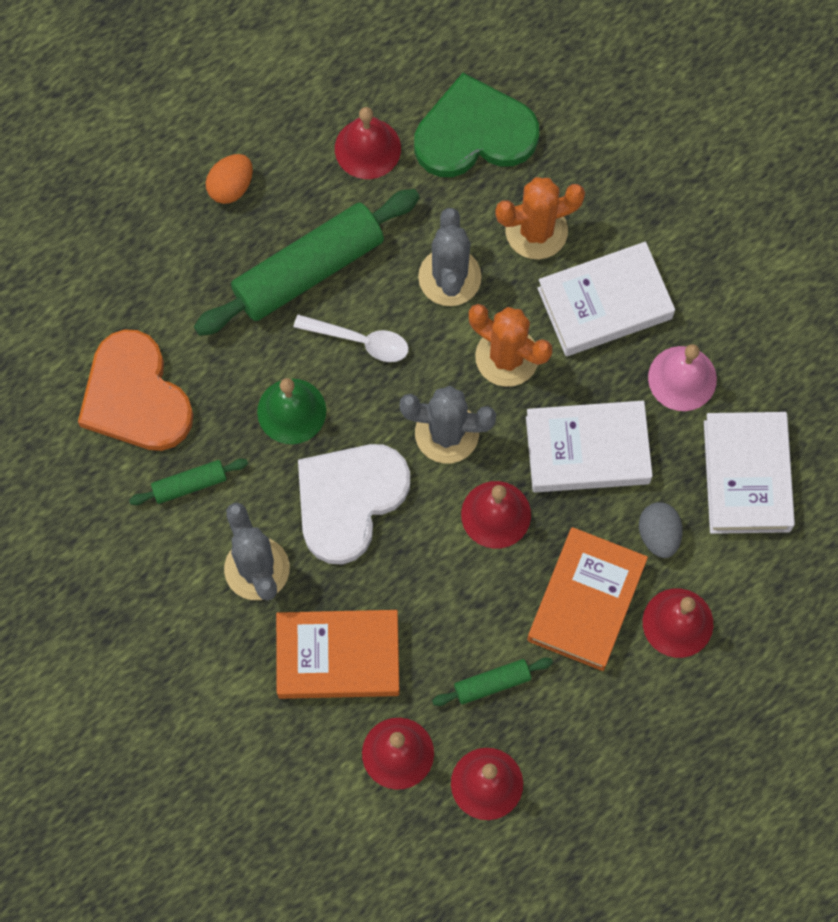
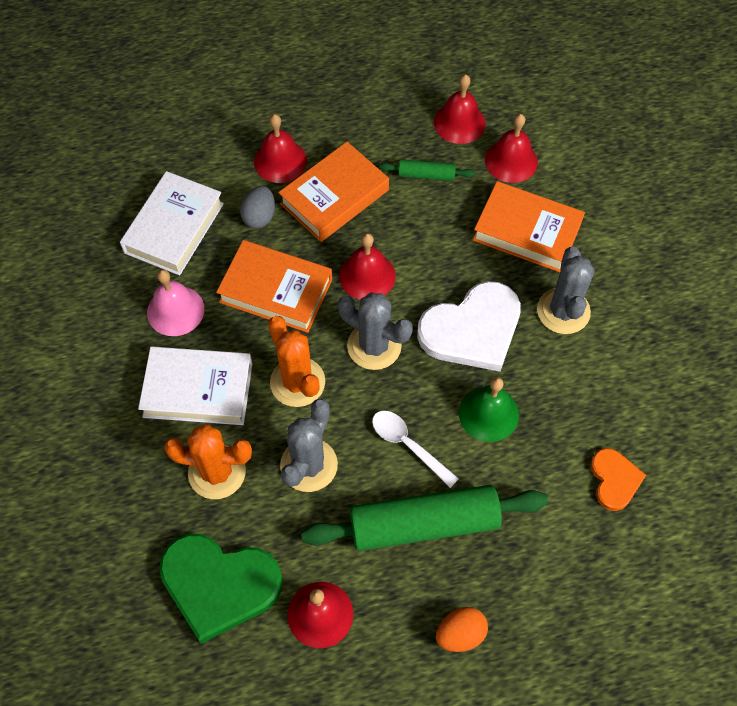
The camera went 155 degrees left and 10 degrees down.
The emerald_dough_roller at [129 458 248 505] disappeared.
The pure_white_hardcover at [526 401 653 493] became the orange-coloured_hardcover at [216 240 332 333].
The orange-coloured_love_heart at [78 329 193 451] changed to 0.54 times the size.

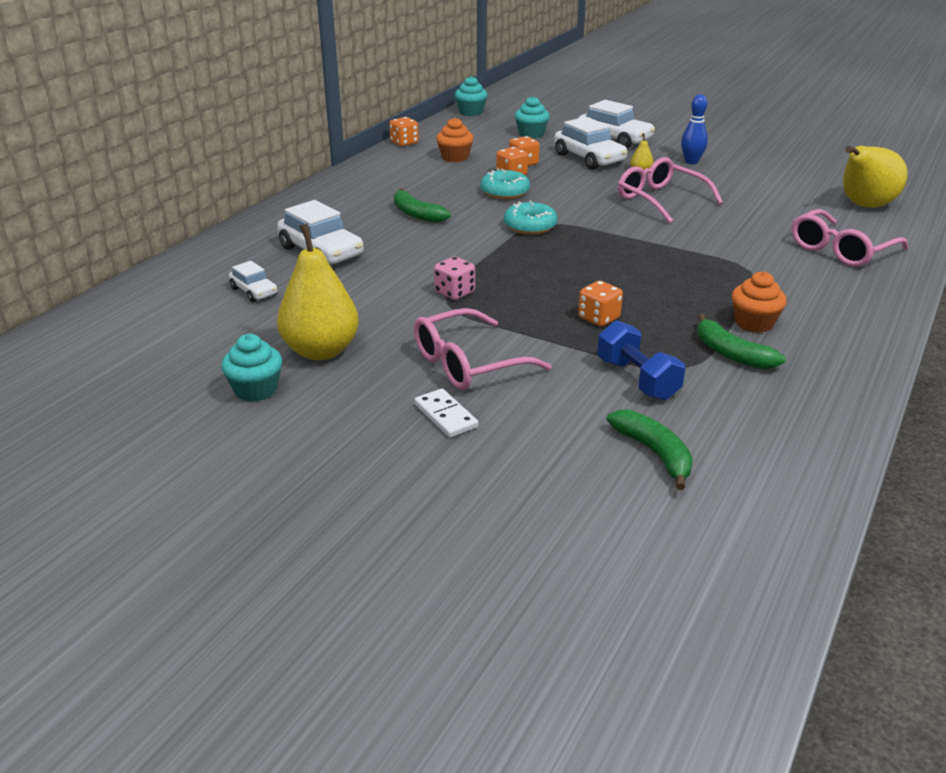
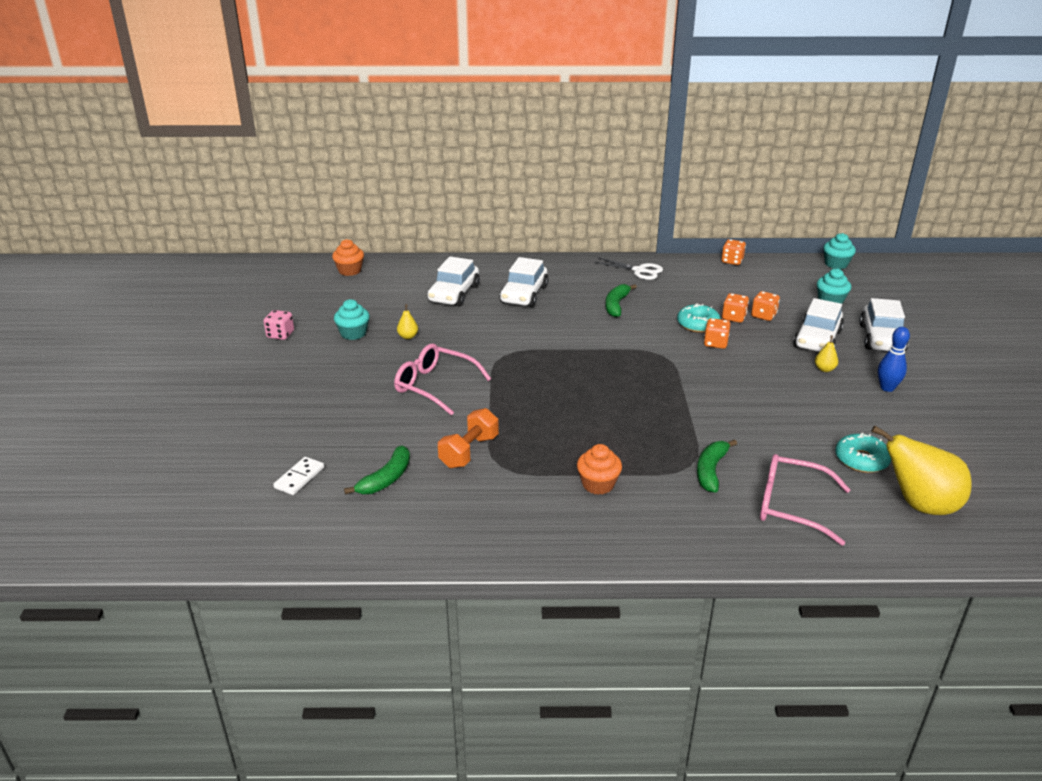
The camera went 60 degrees right and 0 degrees up.
The rose-pink_glasses at [618 157 723 224] disappeared.
The pure_white_shears at [595 257 663 280] appeared.
The pure_white_domino moved from [414 389 478 438] to [273 457 324 495].
The rose-pink_dice moved from [434 257 475 300] to [264 310 294 340].
The orange-coloured_muffin moved from [436 117 474 162] to [332 239 364 276].
The aqua_donut moved from [504 201 557 235] to [835 432 891 473].
The orange-coloured_dice moved from [578 281 623 327] to [704 318 730 349].
The emerald_banana_fruit moved from [697 314 786 369] to [697 439 737 493].
The blue_free_weight at [597 320 685 401] became the orange-coloured_free_weight at [438 408 499 468].
The pure_white_car at [229 261 277 302] changed to 1.84 times the size.
The golden_pear_fruit at [277 223 359 360] changed to 0.42 times the size.

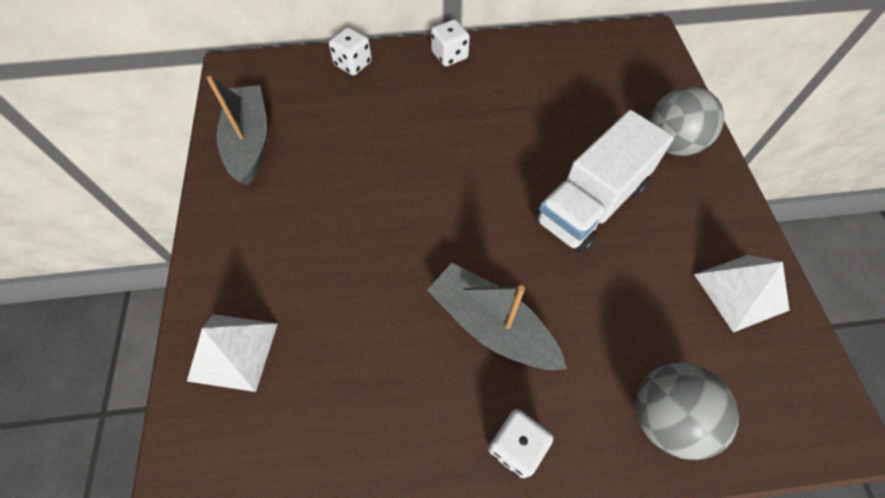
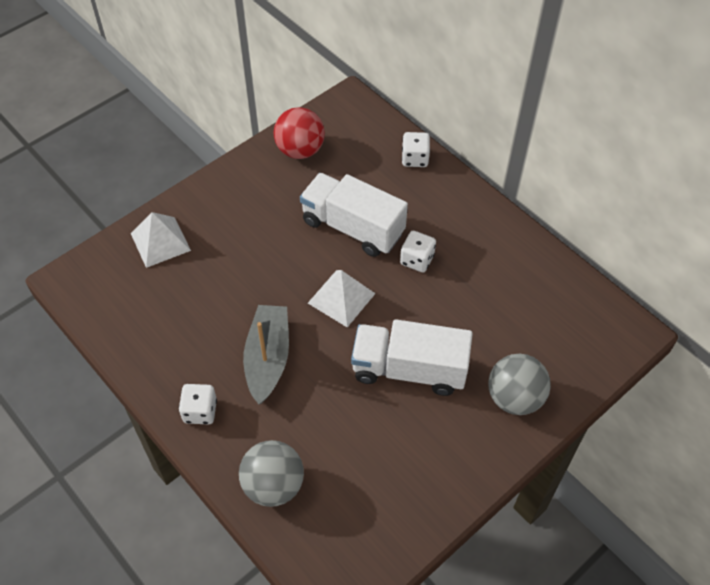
The camera went 55 degrees right and 5 degrees down.
The pure_white_toy_truck at [300 173 408 257] appeared.
The pure_white_dice moved from [431 19 470 67] to [400 231 436 272].
The pure_white_pyramid moved from [694 255 790 333] to [308 270 376 327].
The ash-grey_sailboat at [206 76 267 185] was replaced by the crimson_ball at [274 107 325 159].

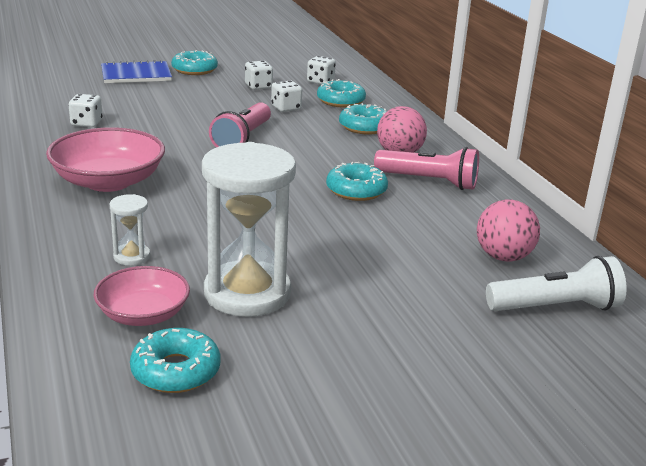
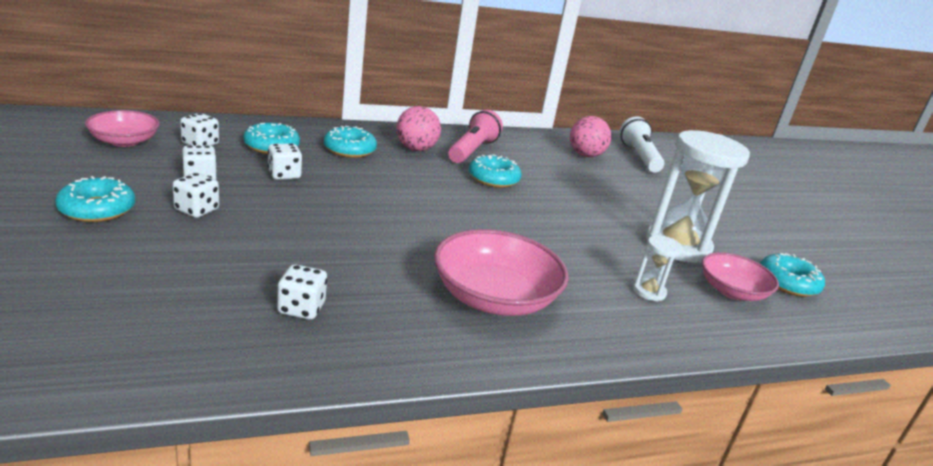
The camera went 90 degrees left and 0 degrees up.
The blue_notebook at [101 60 172 83] disappeared.
The rose-pink_torch at [209 102 271 148] disappeared.
The rose-pink_serving_bowl at [85 110 160 147] appeared.
The pure_white_dice at [173 173 219 218] appeared.

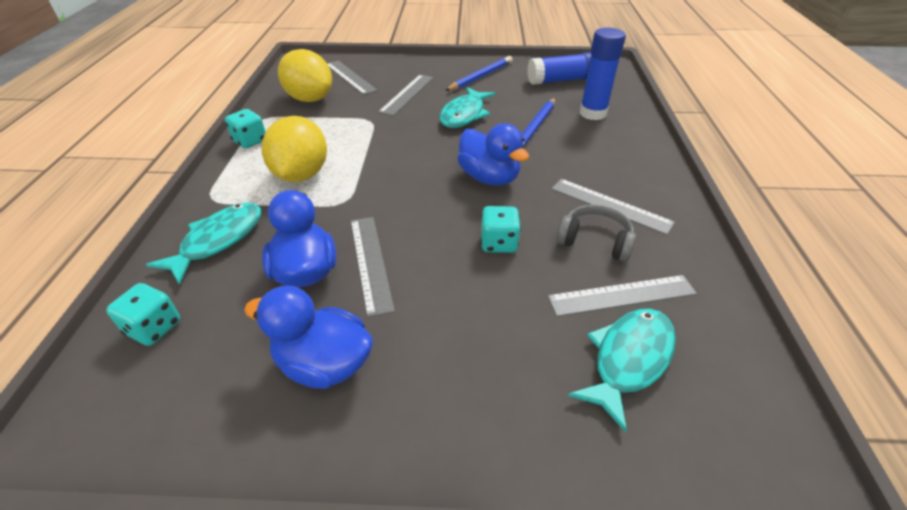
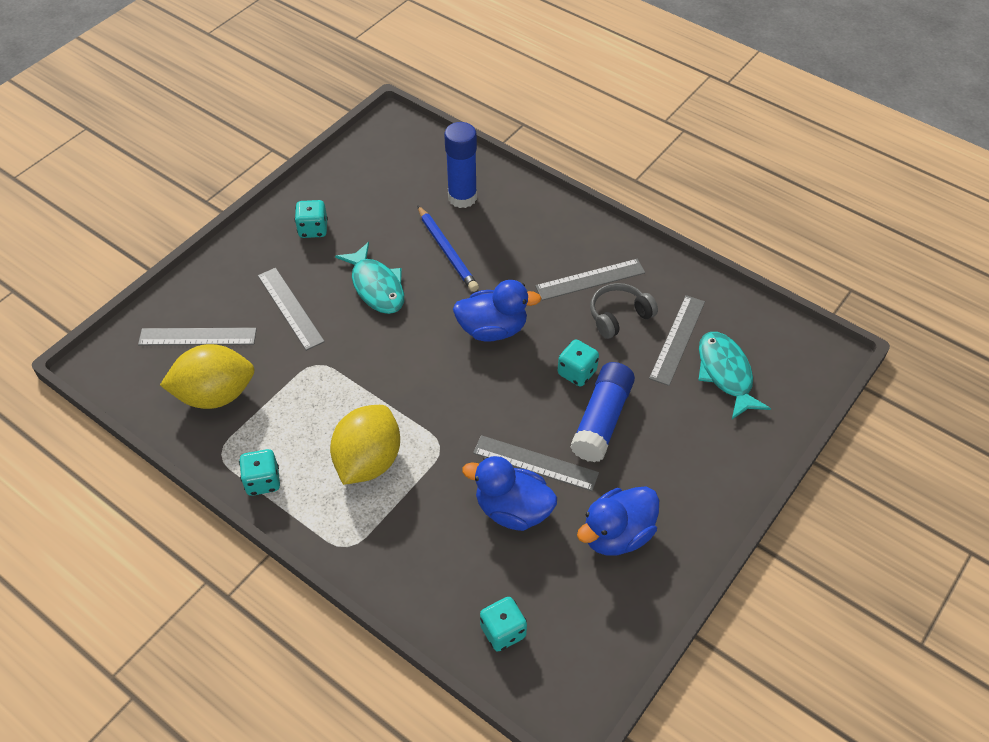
The camera went 55 degrees left and 10 degrees up.
The aqua_fish at [146 202 261 285] disappeared.
The blue_stick_of_glue moved from [527 52 591 85] to [570 362 635 462].
The blue_lead_pencil at [445 56 513 91] was replaced by the aqua_dice at [295 200 328 238].
The golden_citrus_fruit at [262 116 327 182] turned 75 degrees clockwise.

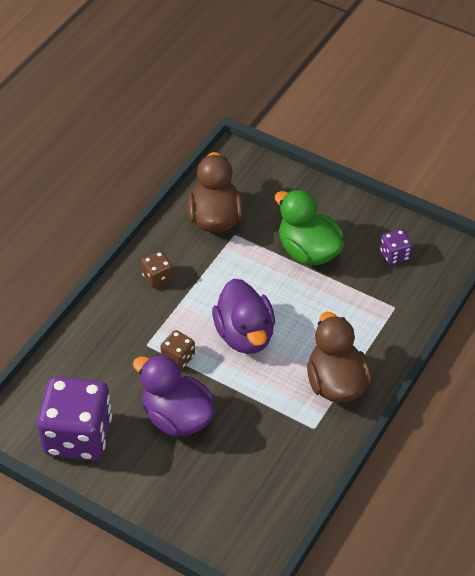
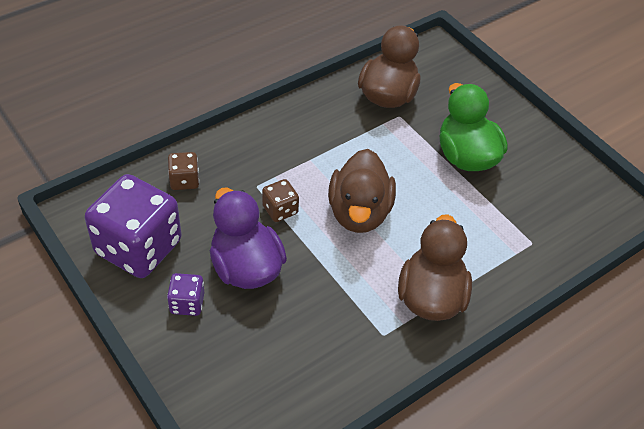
The camera went 20 degrees right and 0 degrees up.
The dark_brown_dice moved from [141 251 173 288] to [168 152 199 190].
The purple_dice moved from [380 229 412 265] to [167 273 204 316].
The purple_toy_duck at [212 279 275 354] became the dark_brown_toy_duck at [328 149 396 233].

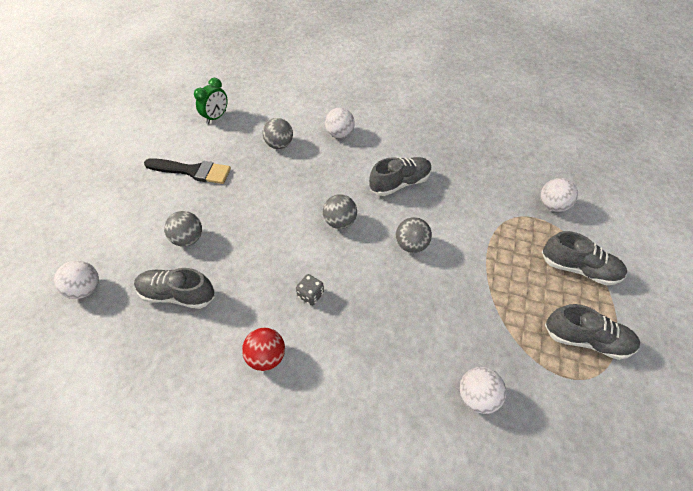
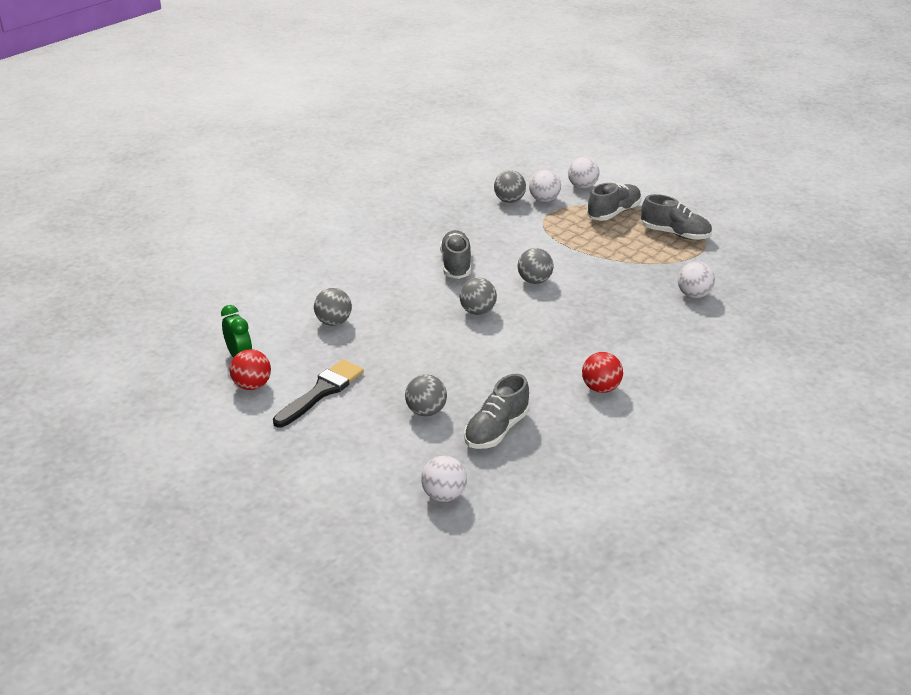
The camera went 65 degrees left and 20 degrees down.
The ash-grey_dice at [296 274 324 306] disappeared.
The crimson_ball at [230 349 271 390] appeared.
The ash-grey_ball at [494 170 526 203] appeared.
The pure_white_ball moved from [325 108 355 138] to [568 157 600 189].
The ash-grey_sneaker at [545 304 640 360] turned 75 degrees clockwise.

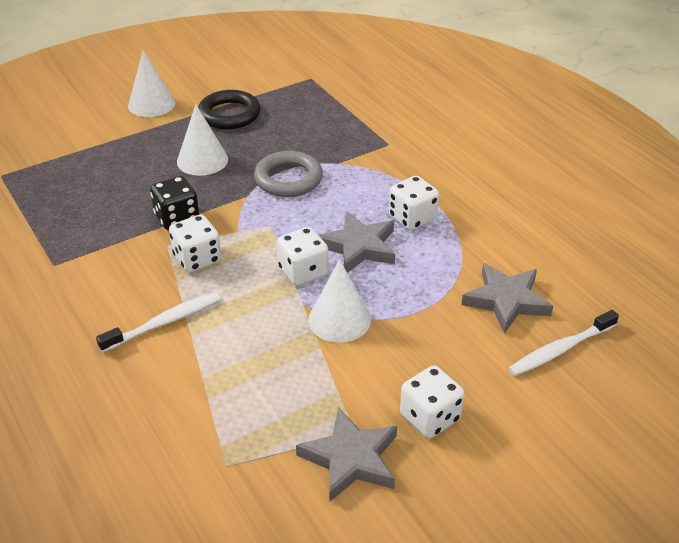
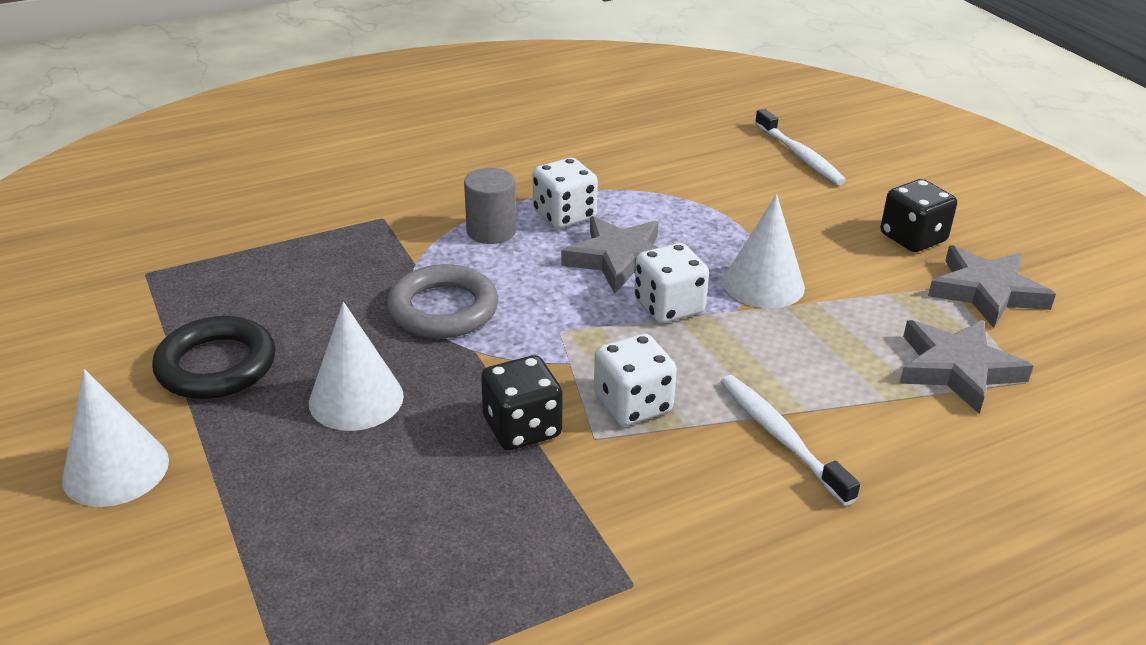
The camera went 85 degrees left and 5 degrees down.
The ash-grey_cylinder at [464 168 516 244] appeared.
The ash-grey_star moved from [462 263 553 334] to [899 320 1033 414].
The pure_white_dice at [400 365 464 438] became the ebony_dice at [880 179 957 252].

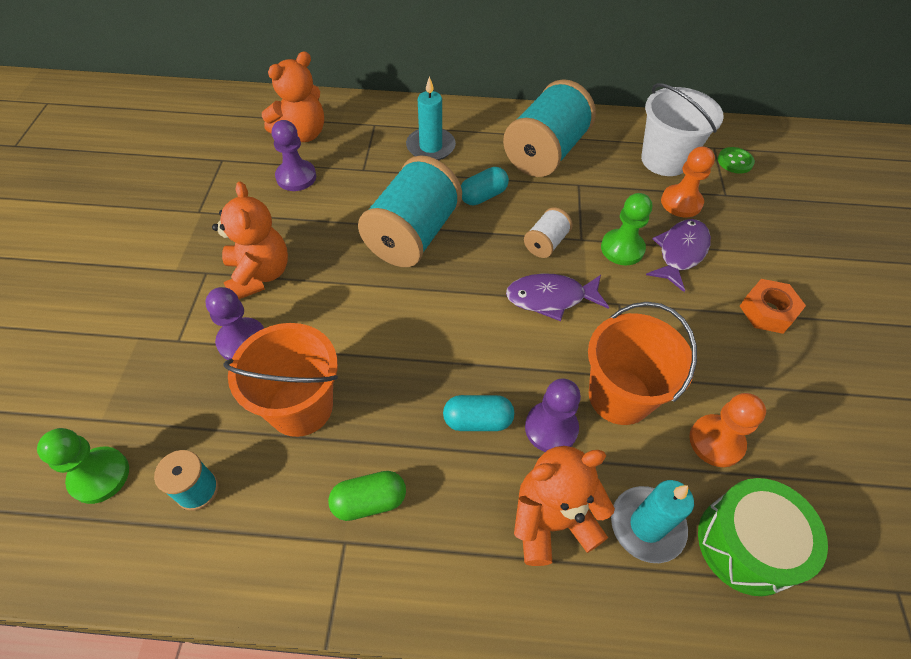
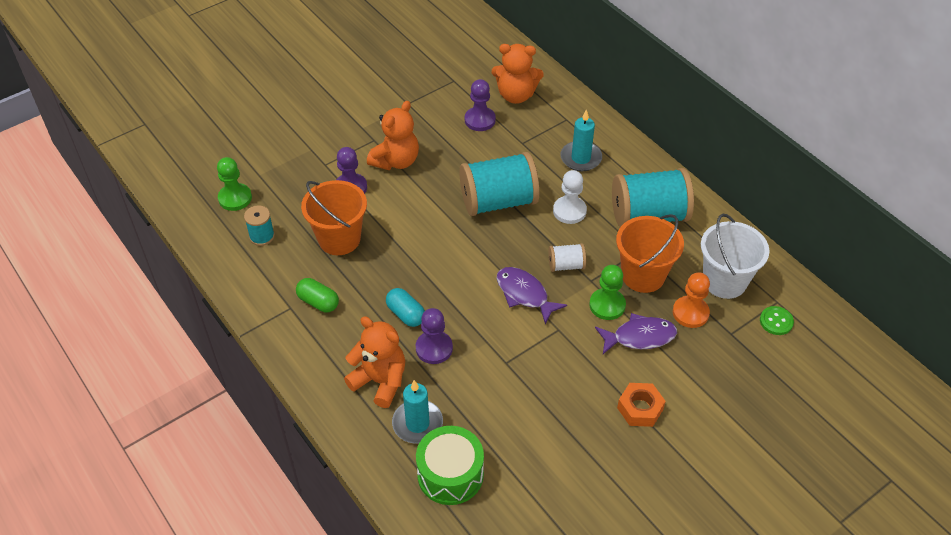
The camera went 50 degrees right and 5 degrees down.
The orange-coloured_game_pawn at [689 393 766 467] disappeared.
The orange-coloured_bucket moved from [588 302 697 425] to [616 214 684 293].
The aqua_capsule at [461 167 509 205] was replaced by the pure_white_game_pawn at [553 170 587 224].

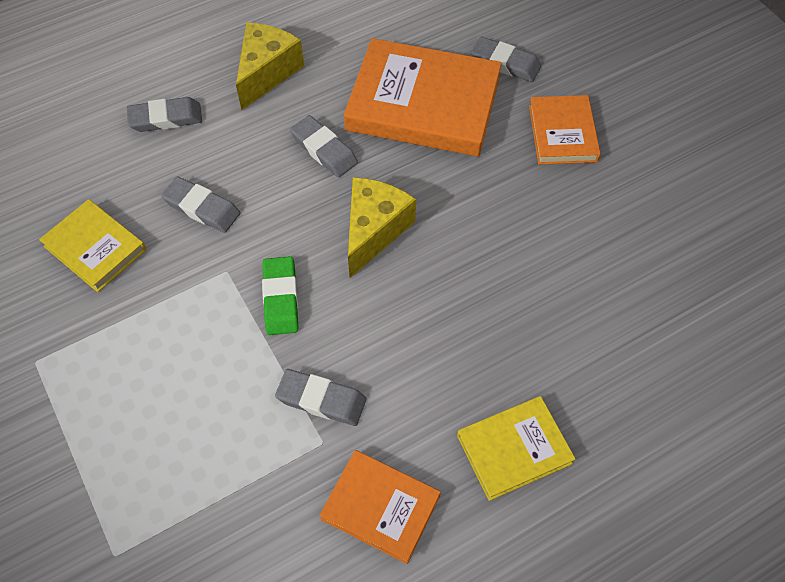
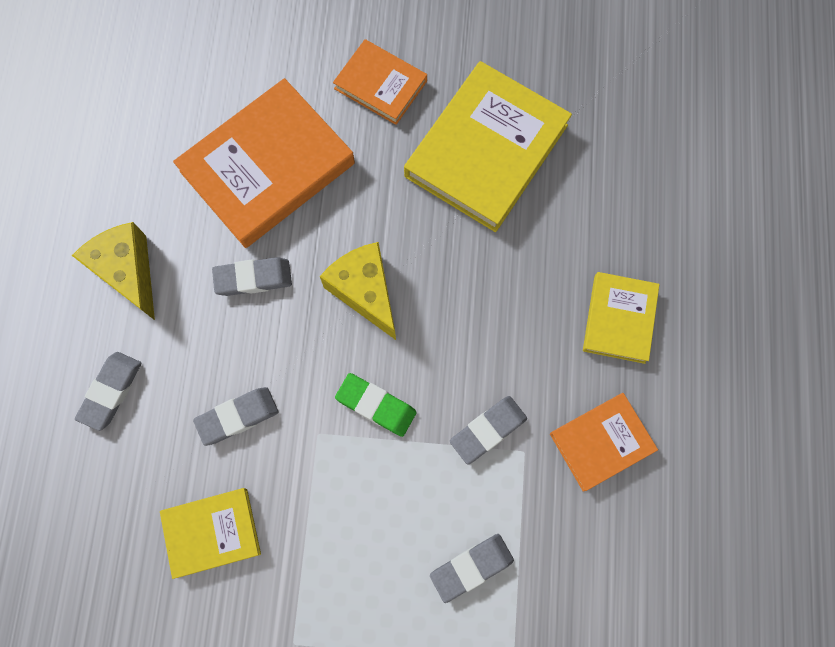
The camera went 55 degrees left and 15 degrees up.
The golden_hardcover at [404 61 572 232] appeared.
The ash-grey_gum_eraser moved from [471 37 541 82] to [430 534 514 603].

